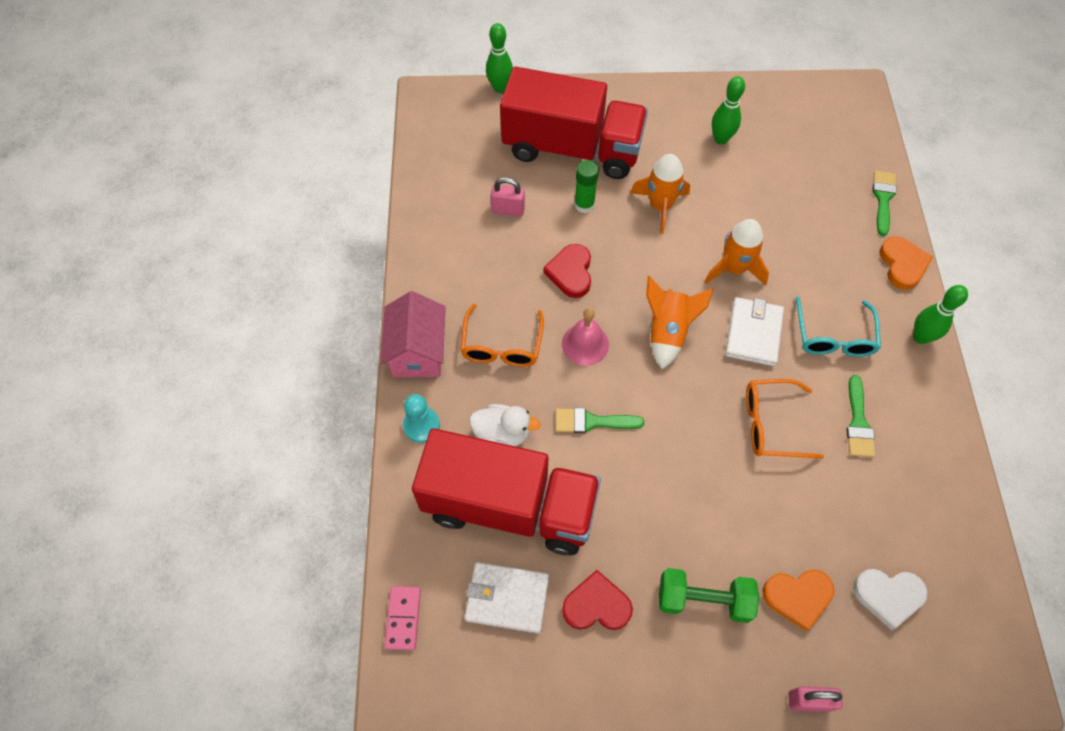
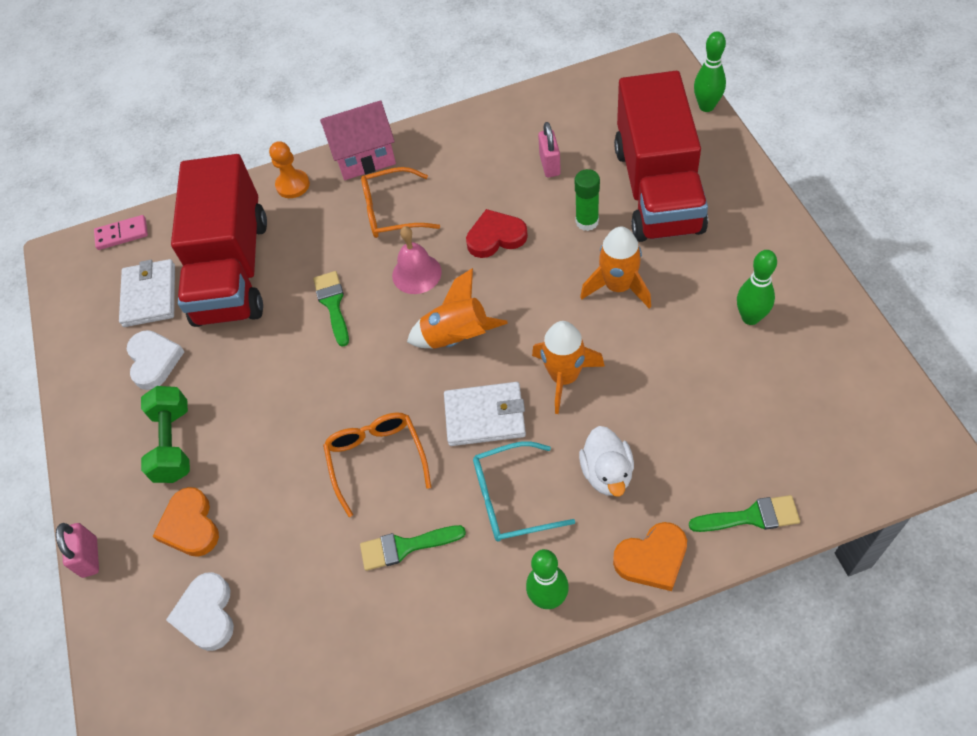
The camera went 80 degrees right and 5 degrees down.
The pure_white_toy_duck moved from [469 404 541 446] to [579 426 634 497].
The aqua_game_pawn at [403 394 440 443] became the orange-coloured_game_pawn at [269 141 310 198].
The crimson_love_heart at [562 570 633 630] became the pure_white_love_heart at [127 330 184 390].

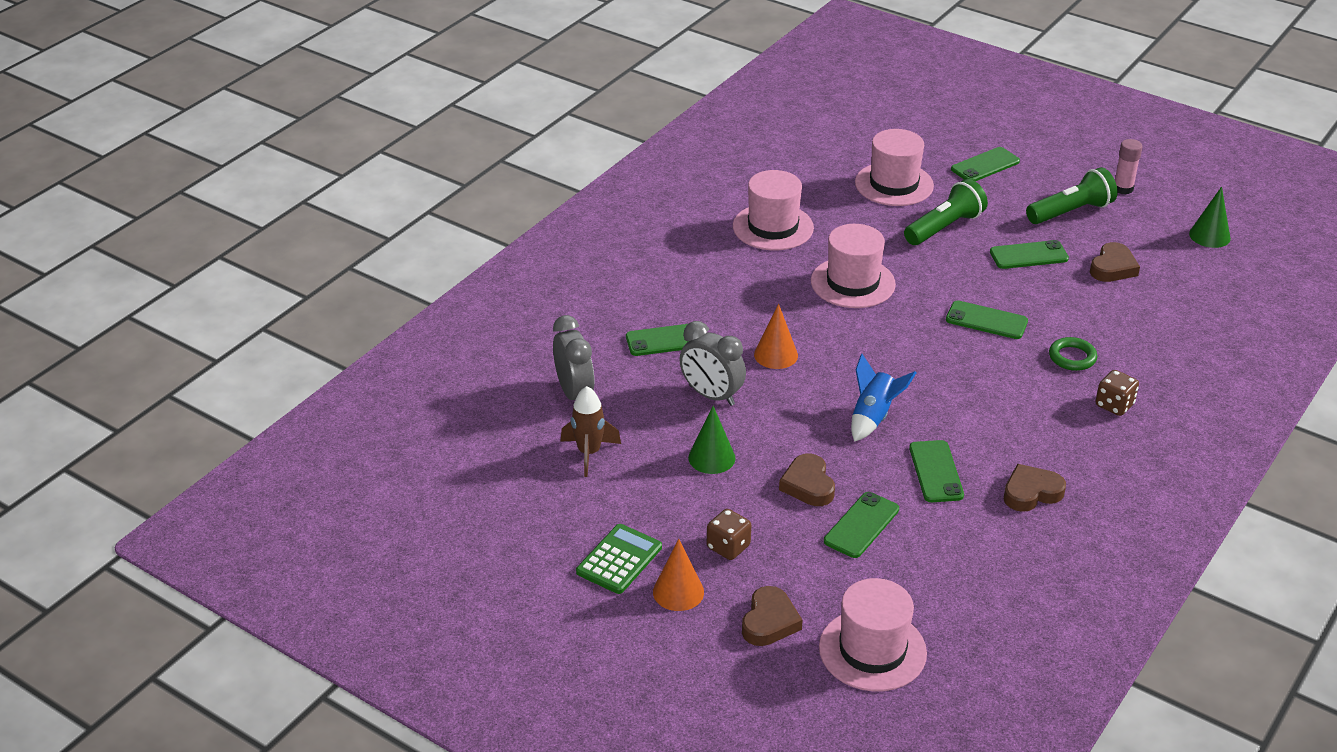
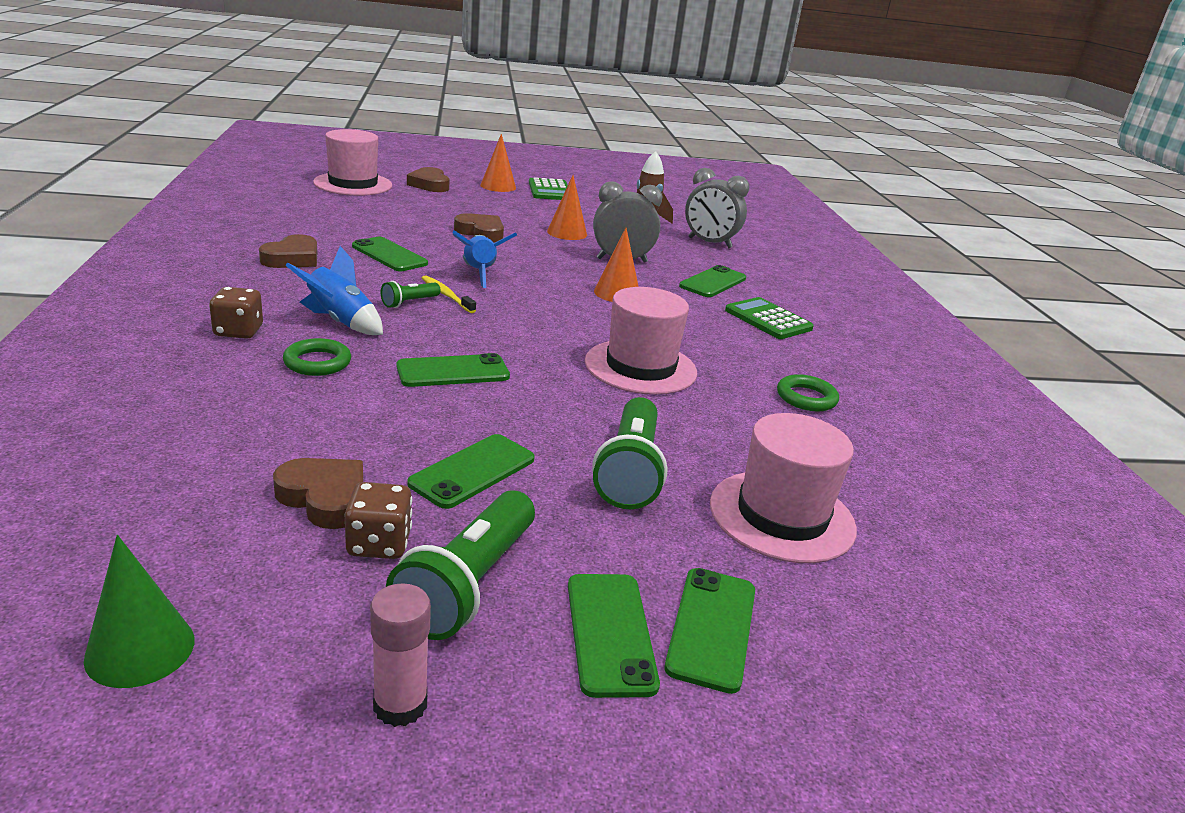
The camera went 135 degrees right and 10 degrees down.
The blue_spaceship at [285 246 383 335] appeared.
The emerald_torch at [381 281 441 308] appeared.
The golden_toothbrush at [422 275 476 313] appeared.
The emerald_calculator at [725 297 814 339] appeared.
The dark_brown_dice moved from [707 509 751 560] to [345 482 412 559].
The emerald_phone moved from [824 492 899 558] to [568 574 660 698].
The rose-pink_tall_hat at [733 170 814 250] was replaced by the emerald_torus at [777 374 839 412].
The emerald_cone at [688 406 736 474] became the orange-coloured_cone at [547 175 587 240].
The dark_brown_love_heart at [1090 242 1140 282] turned 135 degrees clockwise.

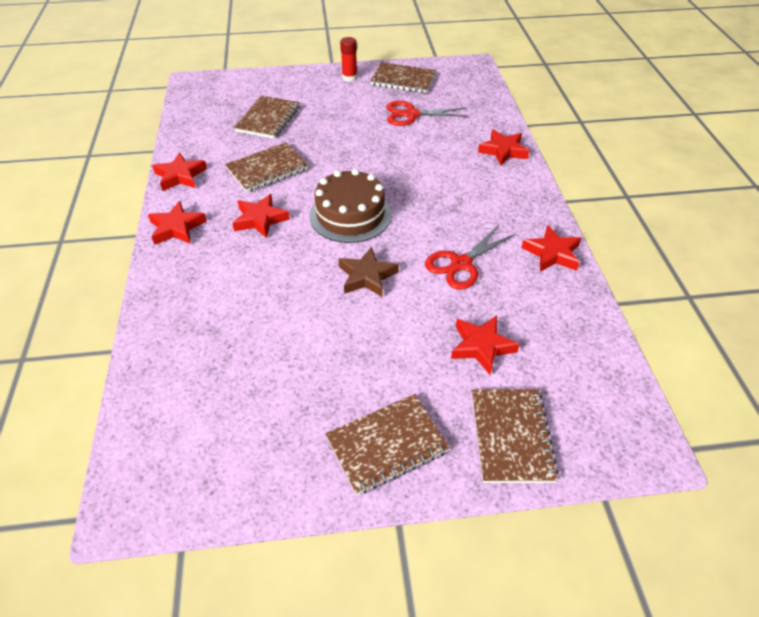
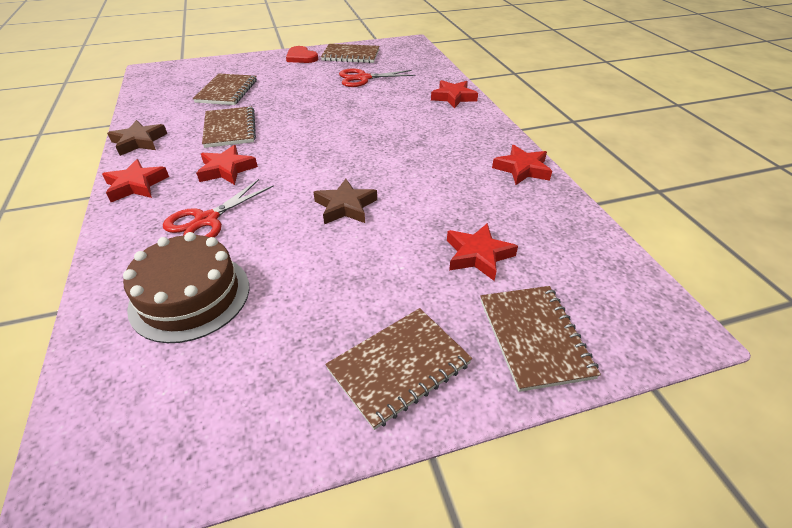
The camera went 10 degrees left and 5 degrees down.
The dark_brown_cake moved from [310 169 392 243] to [123 232 249 343].
The crimson_shears moved from [425 225 516 290] to [163 179 274 238].
The crimson_stick_of_glue at [340 37 357 82] was replaced by the crimson_love_heart at [286 46 318 63].
The crimson_star at [152 152 207 191] became the dark_brown_star at [107 120 167 156].
The dark_brown_notebook at [225 142 308 192] turned 60 degrees counterclockwise.

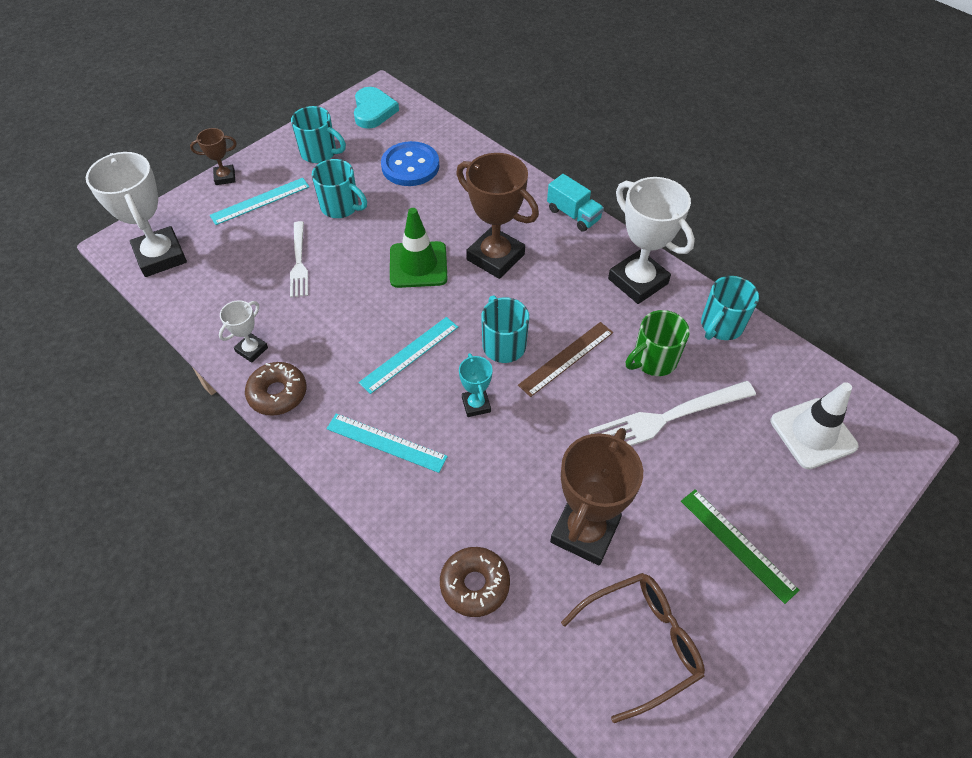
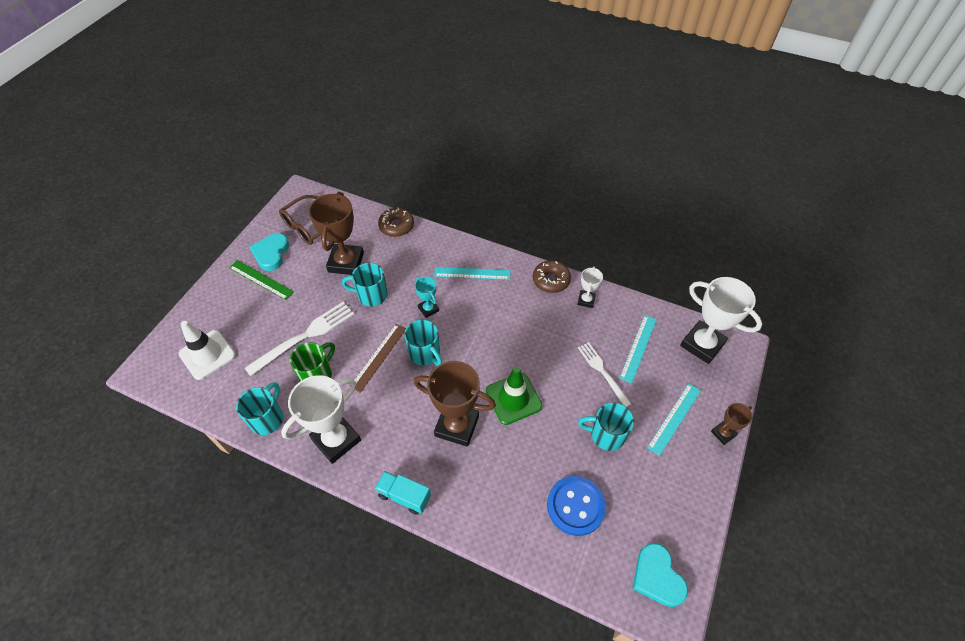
The camera went 160 degrees right and 0 degrees up.
The aqua_love_heart at [249 233 289 271] appeared.
The aqua_mug moved from [291 106 346 163] to [342 263 387 306].
The aqua_straightedge moved from [358 317 458 394] to [619 315 657 383].
The pure_white_prize_cup at [608 177 695 304] turned 75 degrees counterclockwise.

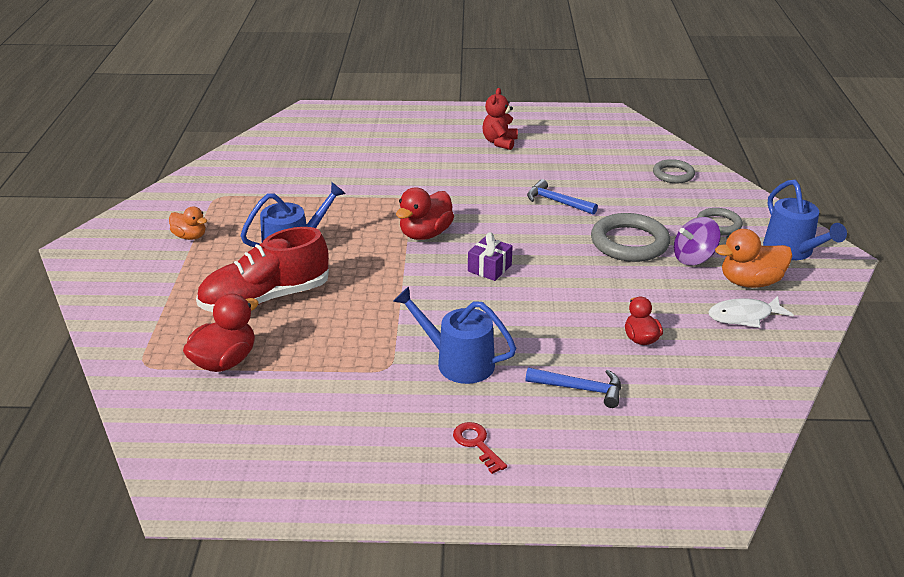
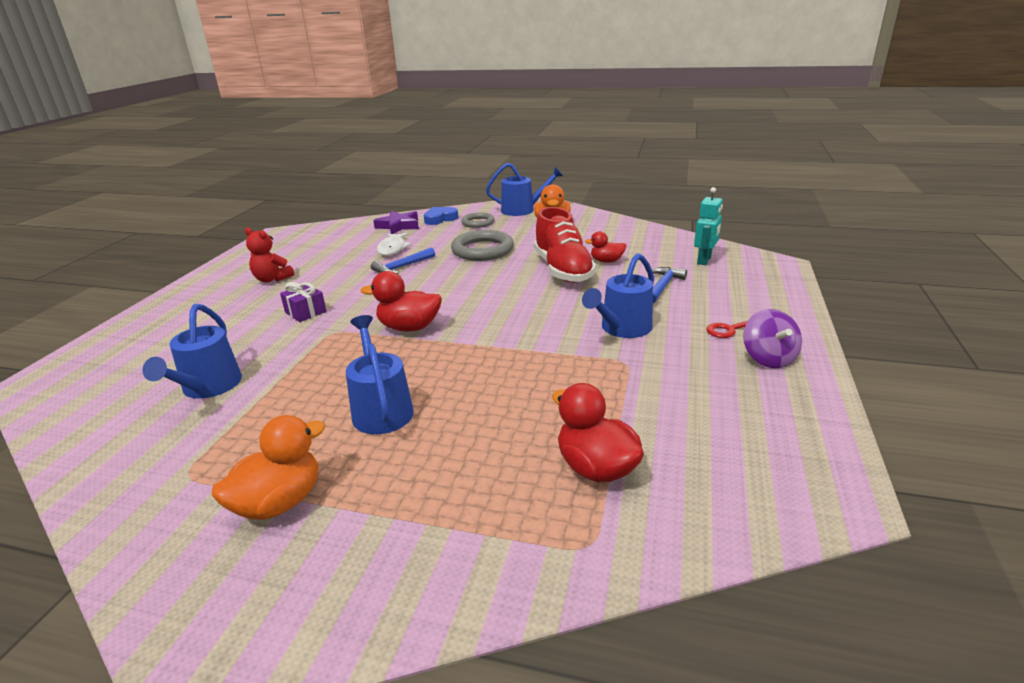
The camera went 75 degrees left and 5 degrees down.
The blue_sprinkling_can at [142 304 242 399] appeared.
The blue_love_heart at [424 207 458 225] appeared.
The aqua_robot_figure at [694 187 723 265] appeared.
The crimson_sneaker moved from [196 227 329 312] to [534 207 596 283].
The purple_present moved from [468 232 513 281] to [280 282 326 322].
The purple_whirligig moved from [674 217 721 266] to [743 309 802 368].
The pure_white_fish moved from [708 296 794 328] to [377 233 411 256].
The ash-grey_torus at [653 159 695 183] was replaced by the purple_star at [373 211 419 234].
The crimson_toy_duck at [396 187 454 240] turned 135 degrees clockwise.
The orange-coloured_toy_duck at [169 207 207 240] changed to 1.60 times the size.

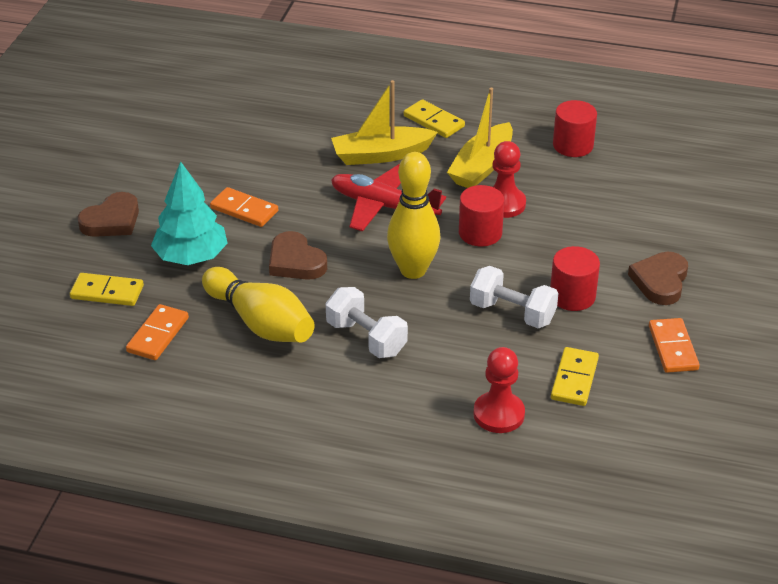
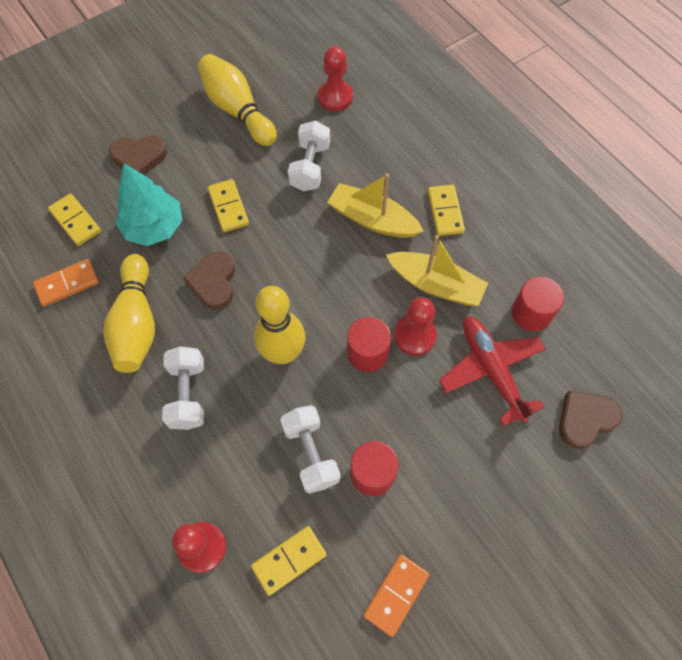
The camera went 40 degrees right and 25 degrees up.
The golden_bowling_pin at [198 54 277 146] appeared.
The pure_white_free_weight at [288 121 330 191] appeared.
The crimson_game_pawn at [318 46 353 111] appeared.
The crimson_toy_plane moved from [331 164 446 231] to [439 317 546 426].
The dark_brown_love_heart moved from [628 252 688 305] to [559 391 623 449].
The orange-coloured_domino at [210 187 278 227] became the golden_domino at [208 179 249 232].
The golden_sailboat at [447 88 513 188] turned 135 degrees counterclockwise.

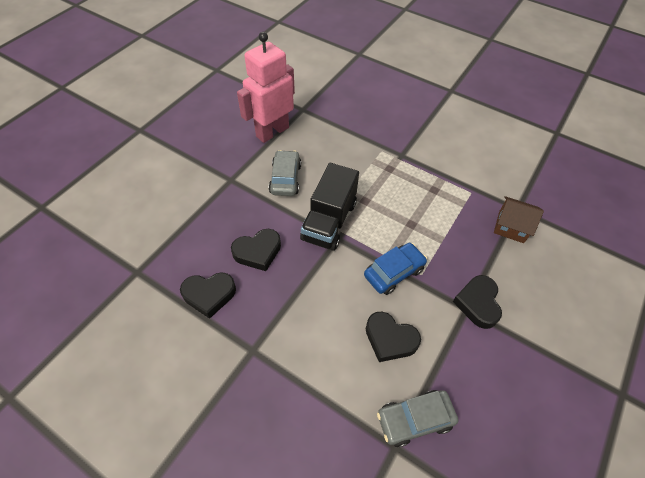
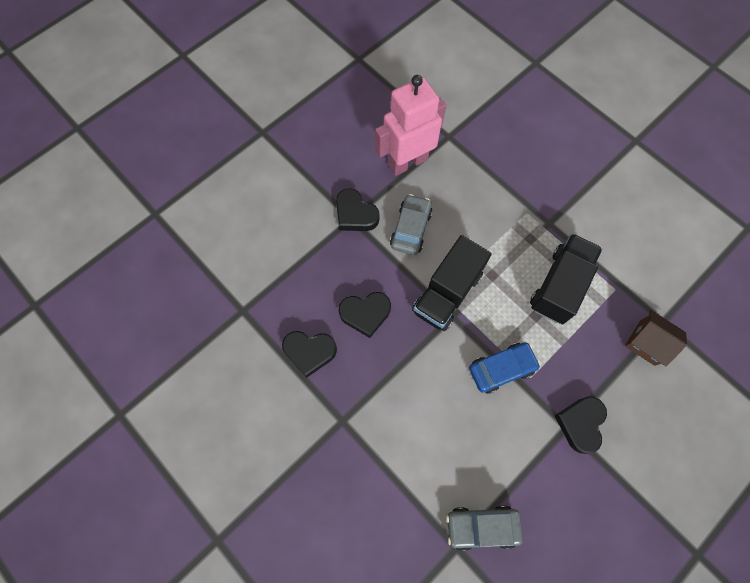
The camera went 15 degrees right and 15 degrees up.
The ebony_toy_truck at [530 233 603 324] appeared.
The ebony_love_heart moved from [366 312 421 362] to [336 188 380 231].

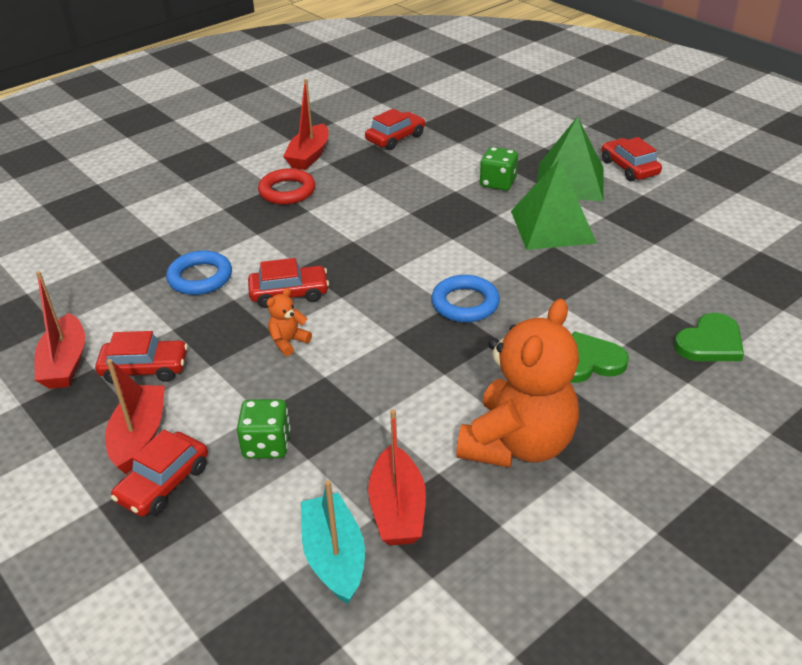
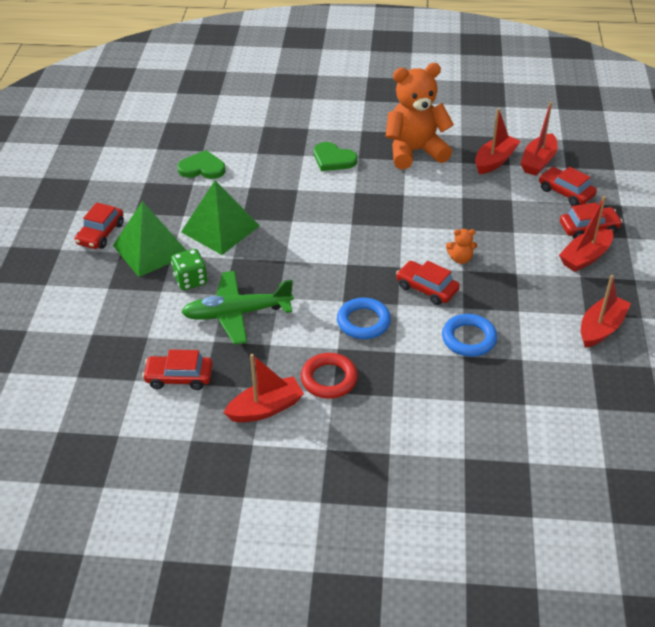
The camera went 135 degrees left and 5 degrees up.
The emerald_dice at [237 399 290 459] disappeared.
The emerald_toy_plane at [181 271 294 345] appeared.
The crimson_car moved from [95 331 188 384] to [539 167 597 206].
The blue_torus moved from [431 275 500 322] to [337 298 391 339].
The emerald_love_heart moved from [674 313 744 361] to [177 150 226 179].
The aqua_sailboat at [301 480 365 604] became the crimson_sailboat at [520 102 557 176].

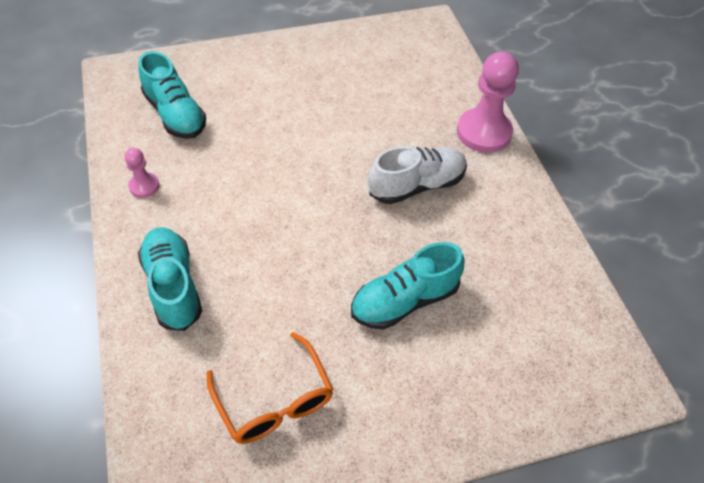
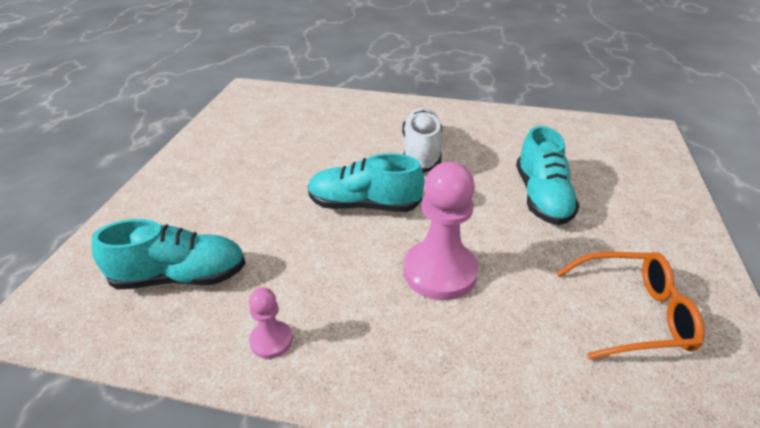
The camera went 60 degrees left and 15 degrees down.
The aqua_sneaker moved from [138 227 202 331] to [308 153 424 212].
The rose-pink_game_pawn moved from [457 51 519 153] to [404 162 478 300].

